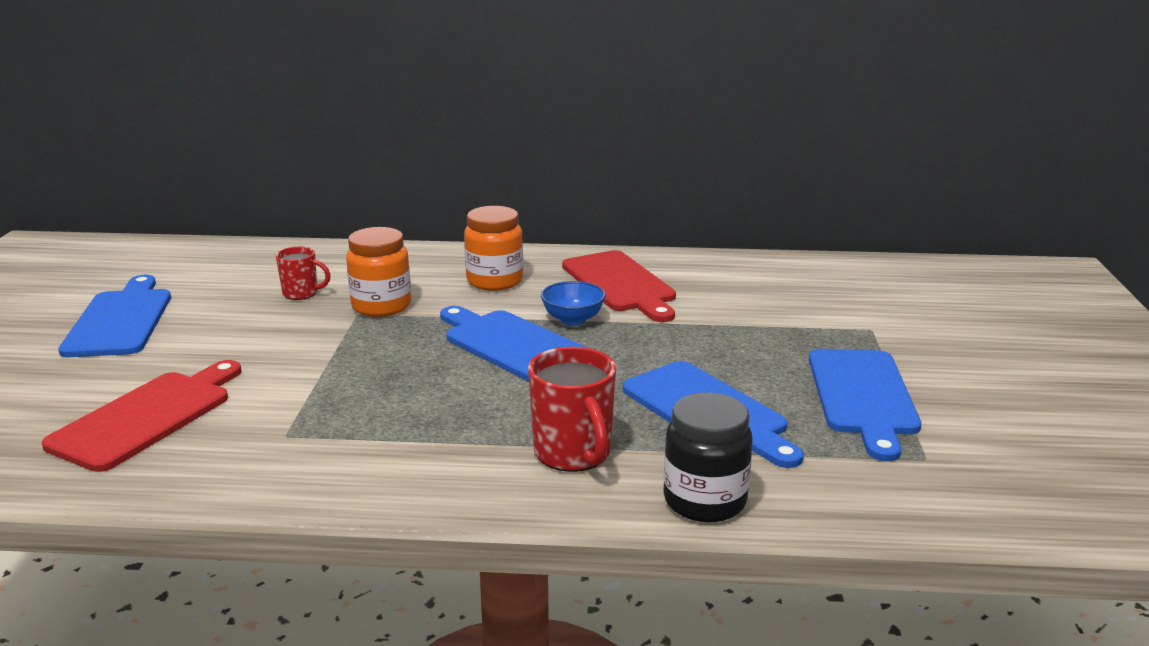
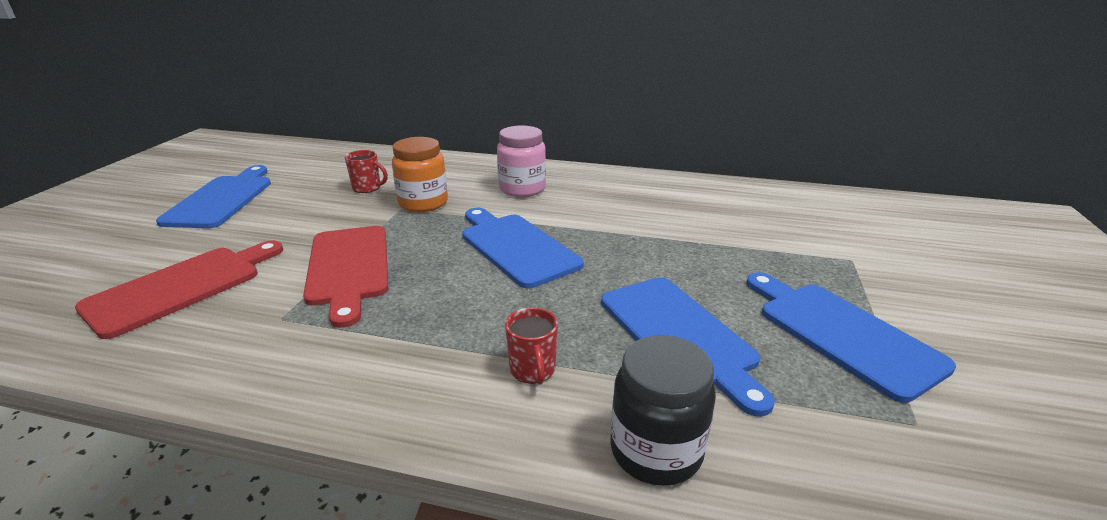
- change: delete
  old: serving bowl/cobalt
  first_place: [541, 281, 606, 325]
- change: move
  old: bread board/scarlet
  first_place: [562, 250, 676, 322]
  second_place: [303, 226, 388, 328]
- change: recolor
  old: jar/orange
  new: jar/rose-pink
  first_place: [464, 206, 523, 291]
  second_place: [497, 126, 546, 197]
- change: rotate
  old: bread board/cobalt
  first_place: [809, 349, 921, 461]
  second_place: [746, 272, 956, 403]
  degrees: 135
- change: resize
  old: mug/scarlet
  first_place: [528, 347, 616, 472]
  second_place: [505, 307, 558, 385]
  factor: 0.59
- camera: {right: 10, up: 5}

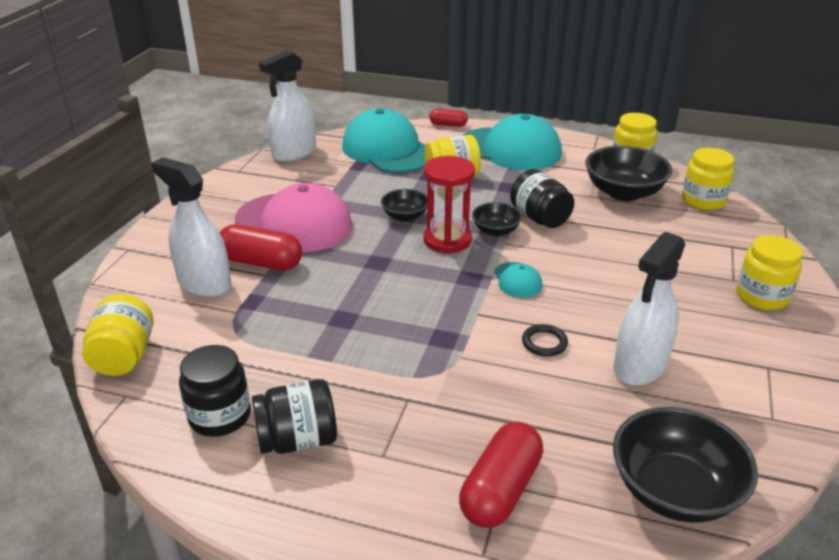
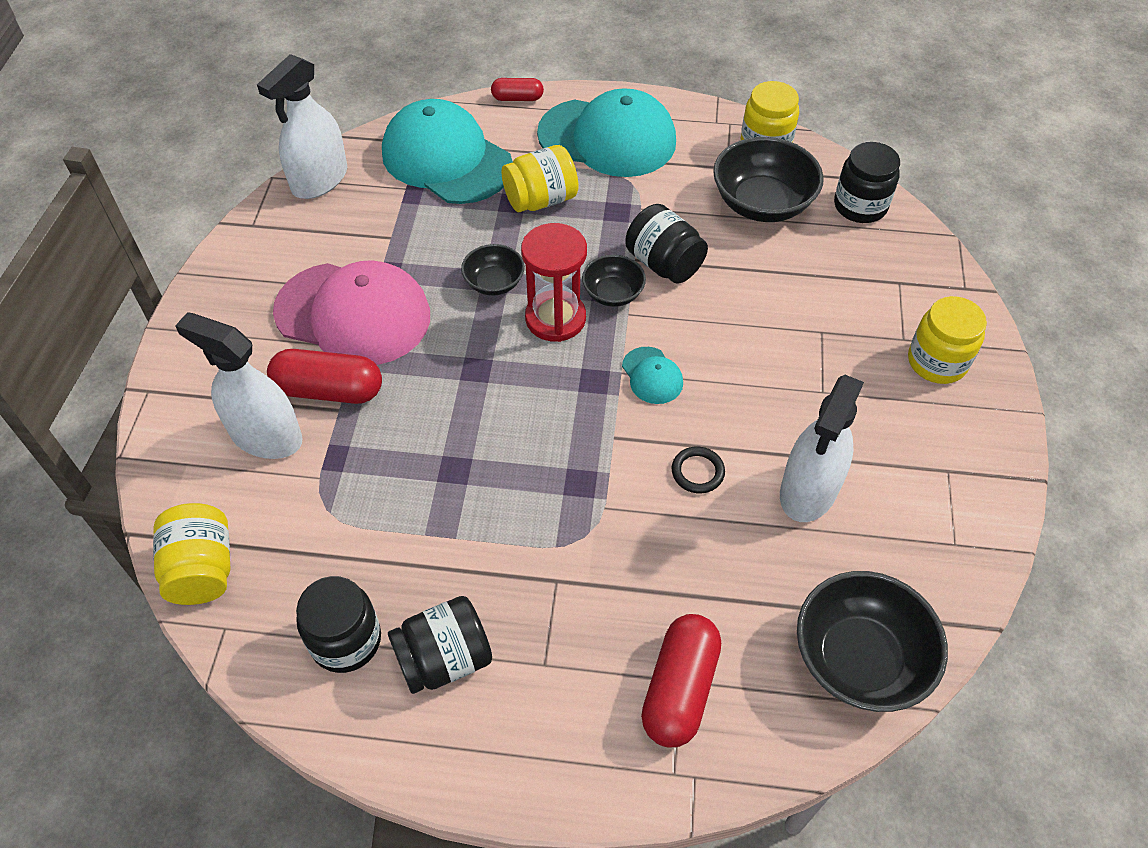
- change: recolor
  old: jar/bright yellow
  new: jar/black
  first_place: [682, 148, 734, 210]
  second_place: [834, 142, 900, 223]
- camera: {right: -10, up: 20}

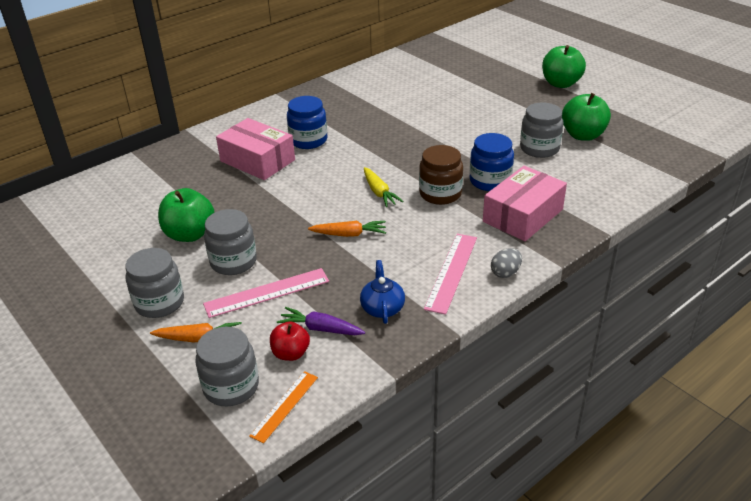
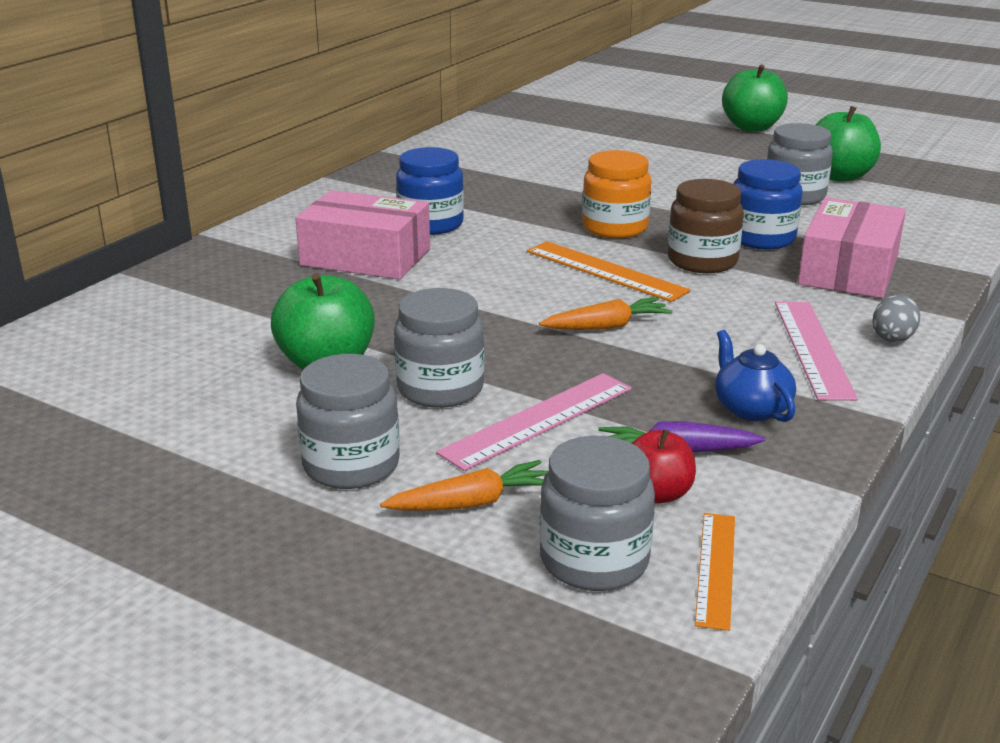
- change: insert
  new: jar/orange
  second_place: [582, 150, 651, 238]
- change: replace
  old: carrot/bright yellow
  new: straightedge/orange
  first_place: [364, 167, 404, 207]
  second_place: [527, 241, 691, 302]
- camera: {right: -20, up: -10}

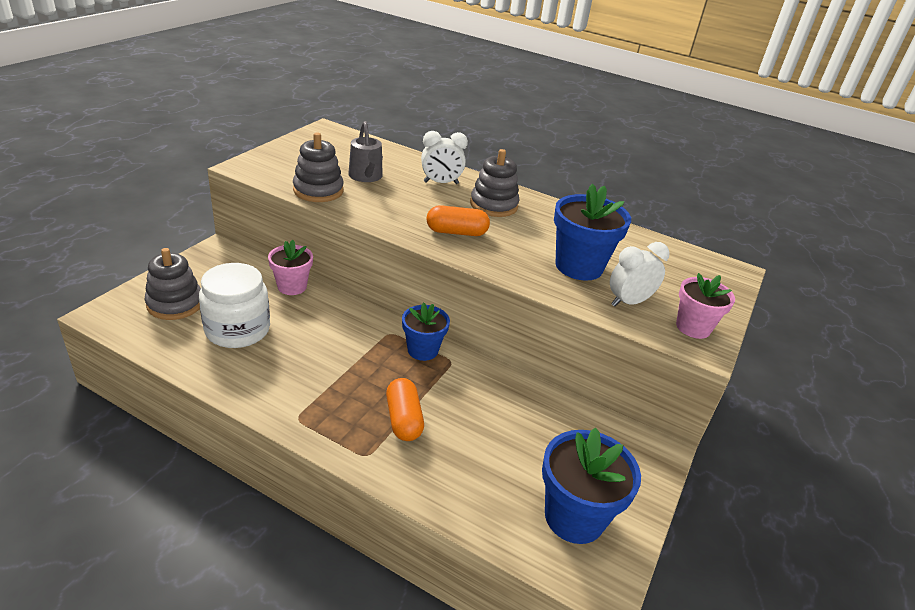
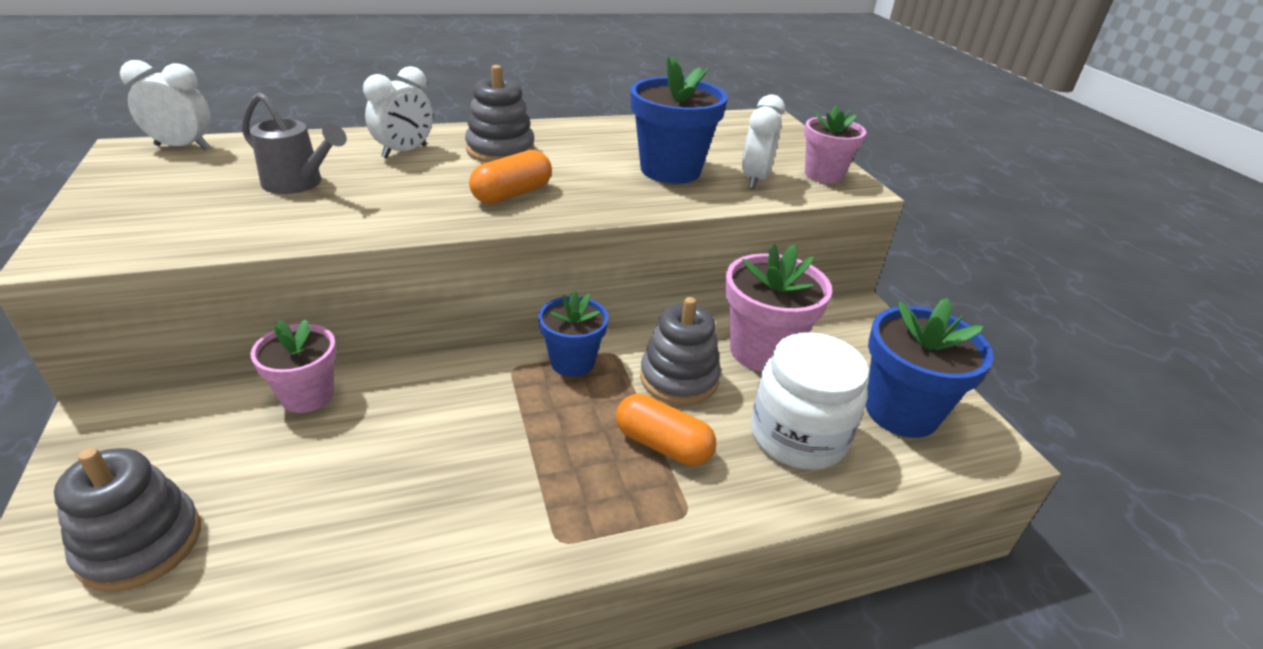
- change: insert
  new: alarm clock/white
  second_place: [120, 60, 211, 149]
- change: insert
  new: plant pot/rose-pink
  second_place: [725, 243, 832, 372]
- change: move
  old: jar/white
  first_place: [199, 263, 270, 348]
  second_place: [751, 332, 869, 470]
- change: move
  old: ring stacker/grey
  first_place: [293, 133, 344, 202]
  second_place: [640, 297, 721, 405]
- camera: {right: -45, up: 0}

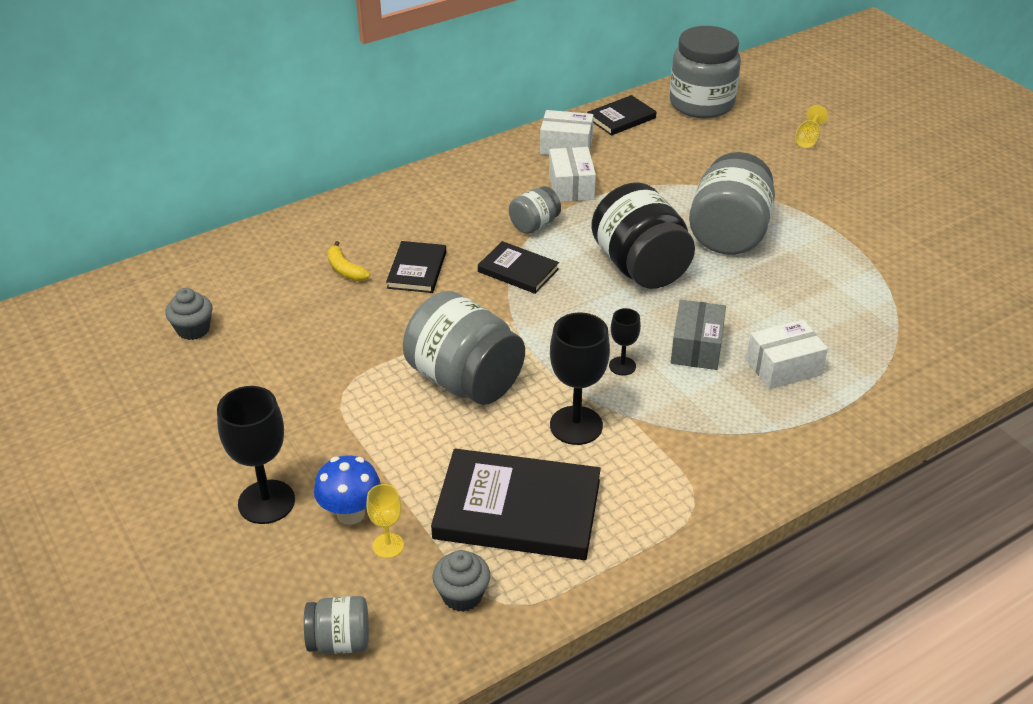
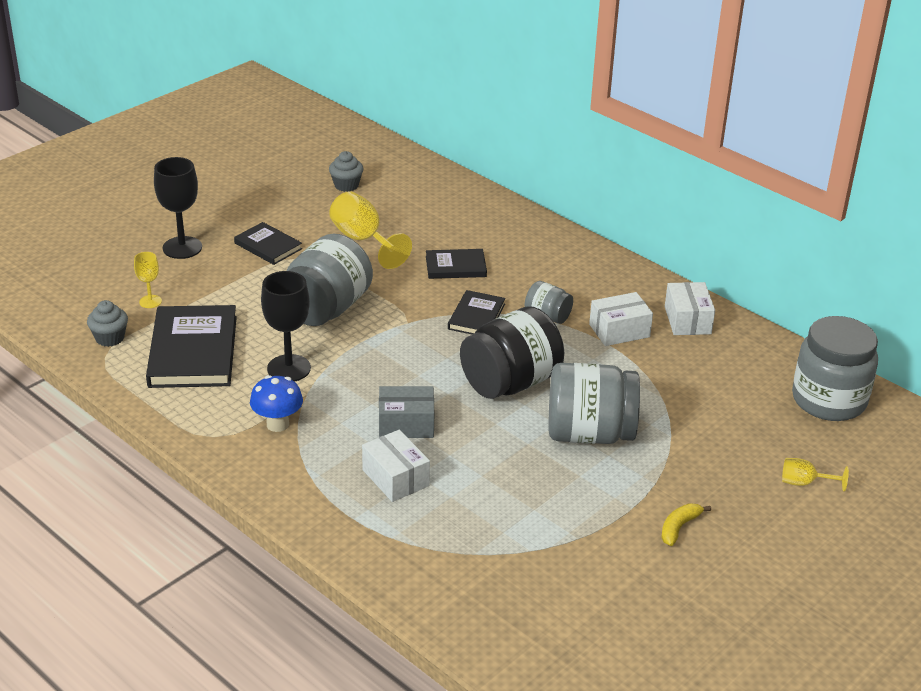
- change: delete
  old: jar/grey
  first_place: [304, 596, 369, 654]
- change: delete
  old: goblet/black
  first_place: [609, 308, 641, 376]
- change: insert
  new: goblet/bright yellow
  second_place: [329, 191, 412, 269]
- change: move
  old: toadstool/cobalt
  first_place: [314, 456, 381, 525]
  second_place: [250, 375, 303, 432]
- change: move
  old: toy banana/bright yellow
  first_place: [328, 241, 370, 281]
  second_place: [661, 503, 711, 546]
- change: move
  old: hardback/black
  first_place: [587, 95, 656, 136]
  second_place: [234, 222, 302, 265]
- camera: {right: 75, up: -5}

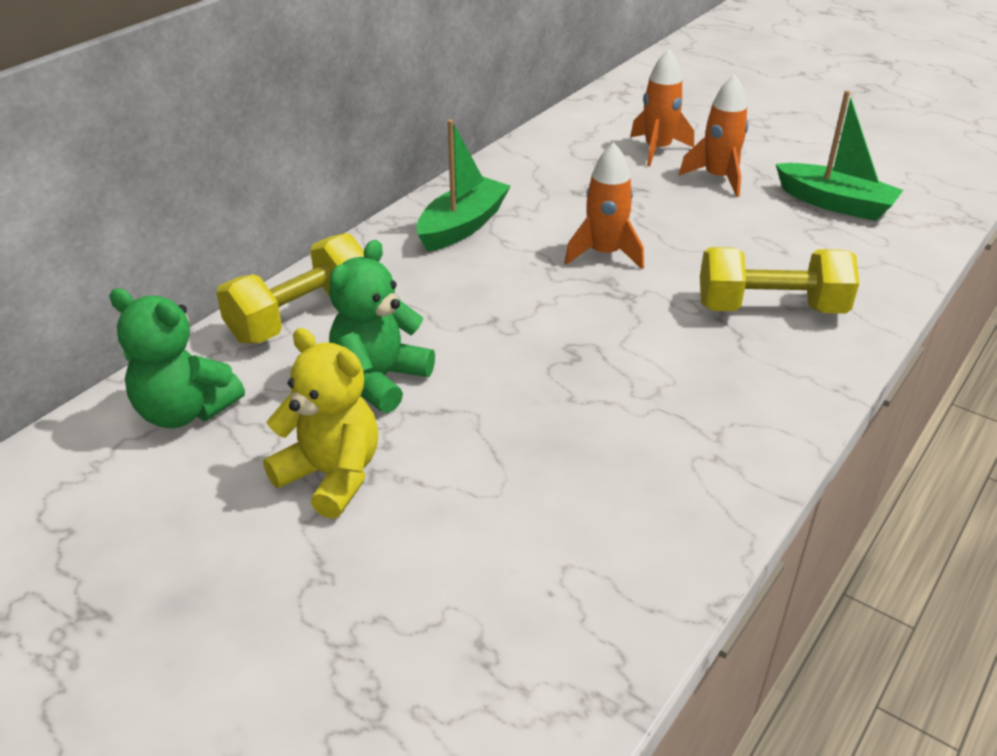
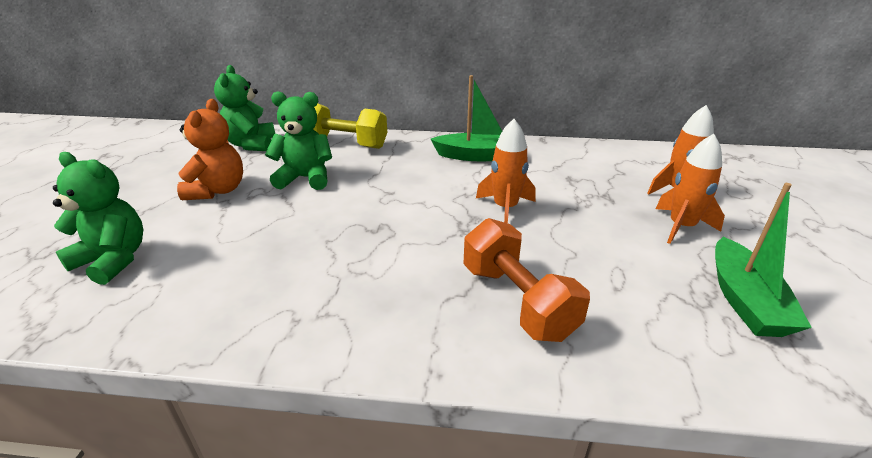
- change: insert
  new: teddy bear/leaf-green
  second_place: [53, 152, 144, 285]
- change: recolor
  old: teddy bear/bright yellow
  new: teddy bear/orange
  first_place: [263, 328, 378, 519]
  second_place: [177, 99, 243, 200]
- change: recolor
  old: free weight/bright yellow
  new: free weight/orange
  first_place: [700, 247, 859, 314]
  second_place: [463, 218, 590, 342]
- camera: {right: 60, up: -5}

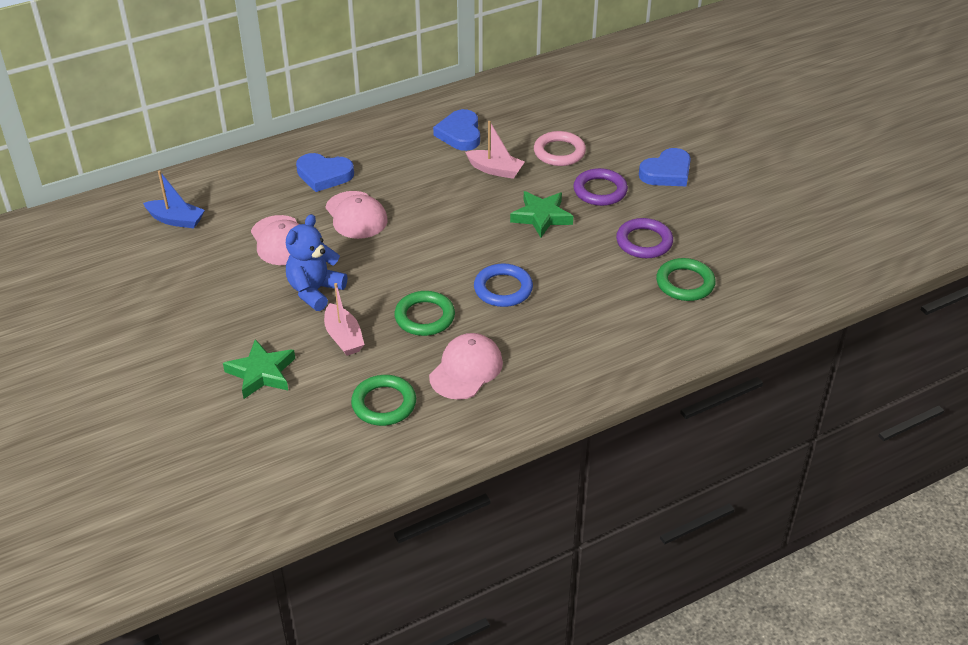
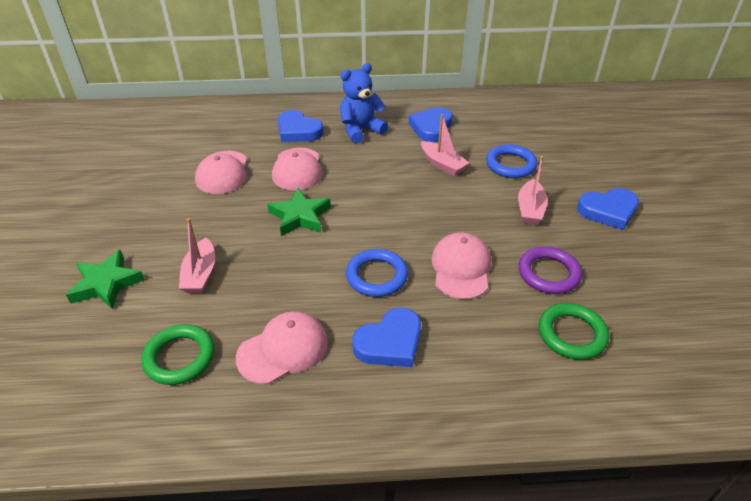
- change: delete
  old: toy boat/cobalt
  first_place: [143, 170, 205, 228]
- change: delete
  old: torus/leaf-green
  first_place: [394, 291, 455, 336]
- change: insert
  new: love heart/cobalt
  second_place: [352, 308, 421, 367]
- change: insert
  new: cap/rose-pink
  second_place: [431, 232, 491, 299]
- change: move
  old: teddy bear/cobalt
  first_place: [286, 214, 347, 311]
  second_place: [340, 63, 388, 144]
- change: move
  old: five-pointed star/leaf-green
  first_place: [510, 191, 573, 238]
  second_place: [267, 188, 331, 236]
- change: replace
  old: torus/violet
  new: toy boat/rose-pink
  first_place: [573, 168, 628, 206]
  second_place: [518, 156, 548, 225]
- change: recolor
  old: torus/rose-pink
  new: torus/cobalt
  first_place: [534, 131, 586, 166]
  second_place: [486, 144, 537, 178]
- camera: {right: 25, up: 0}

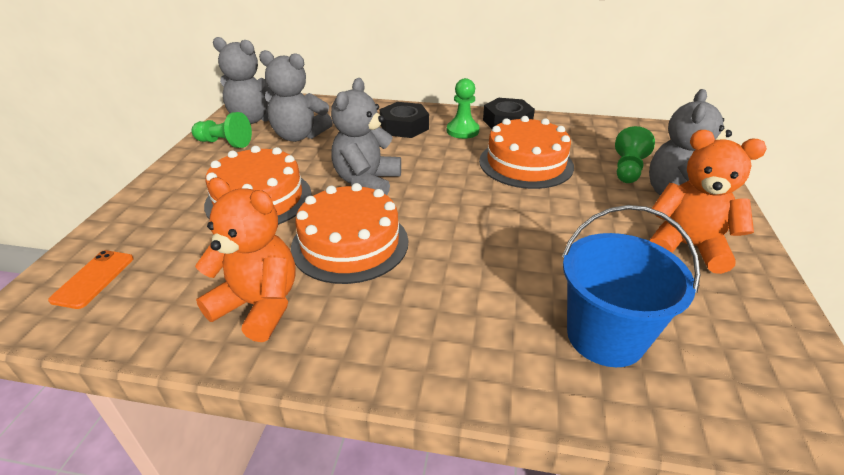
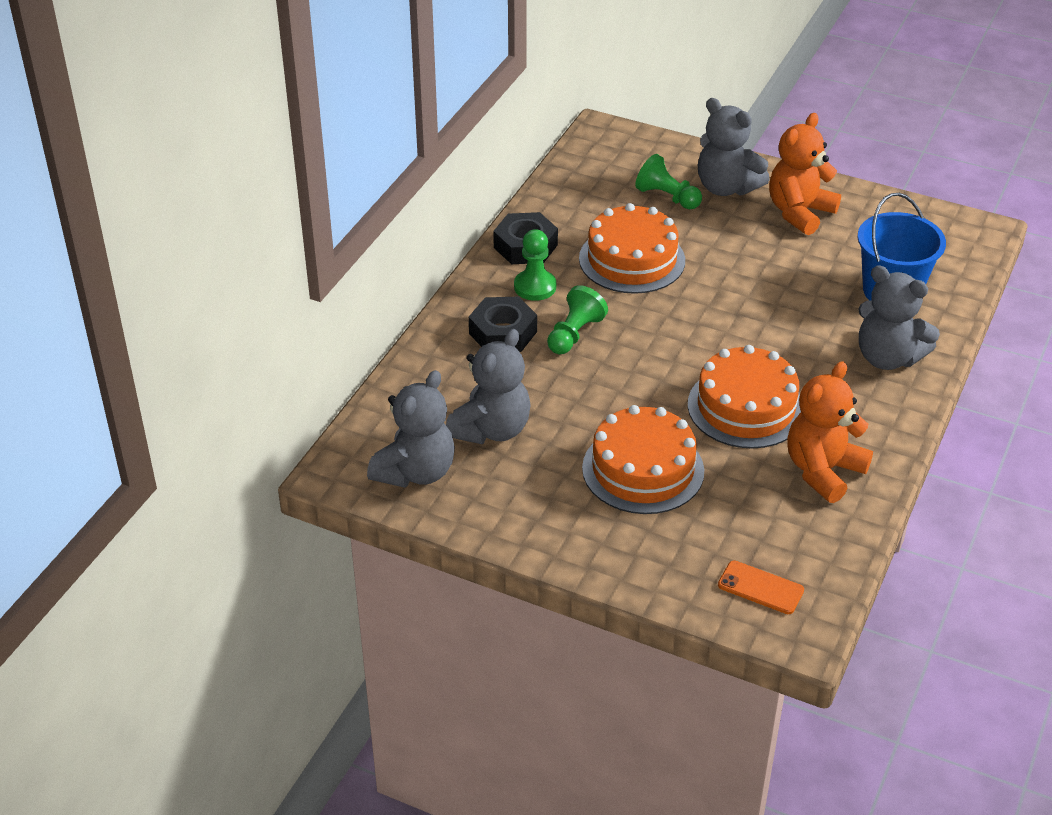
- change: move
  old: pawn/leaf-green
  first_place: [192, 112, 252, 148]
  second_place: [547, 285, 608, 354]
- change: move
  old: teddy bear/grey
  first_place: [331, 78, 401, 195]
  second_place: [858, 265, 940, 370]
- camera: {right: -75, up: 5}

